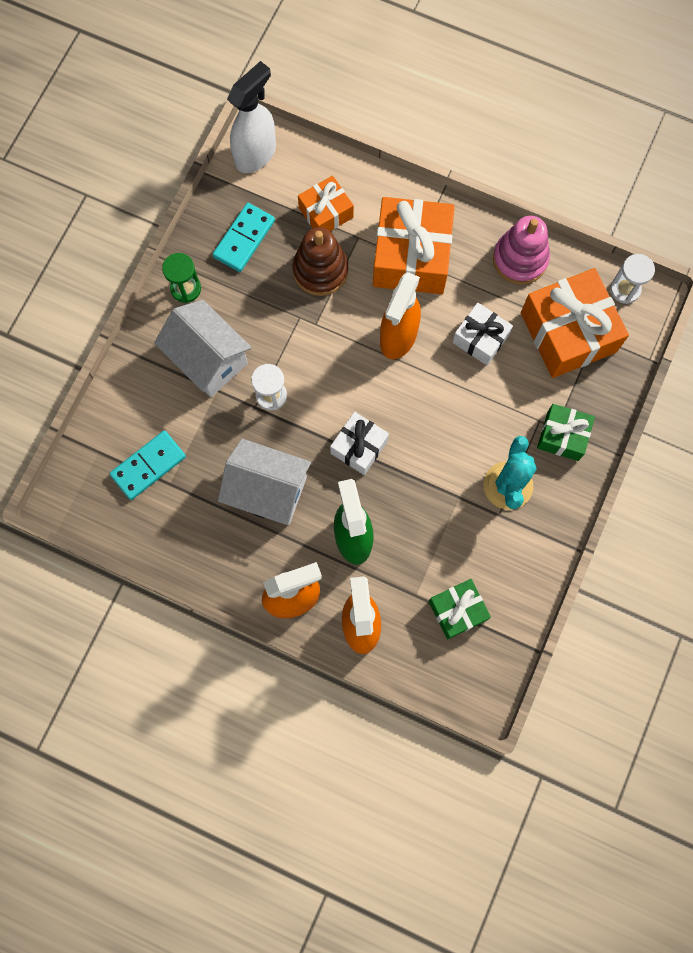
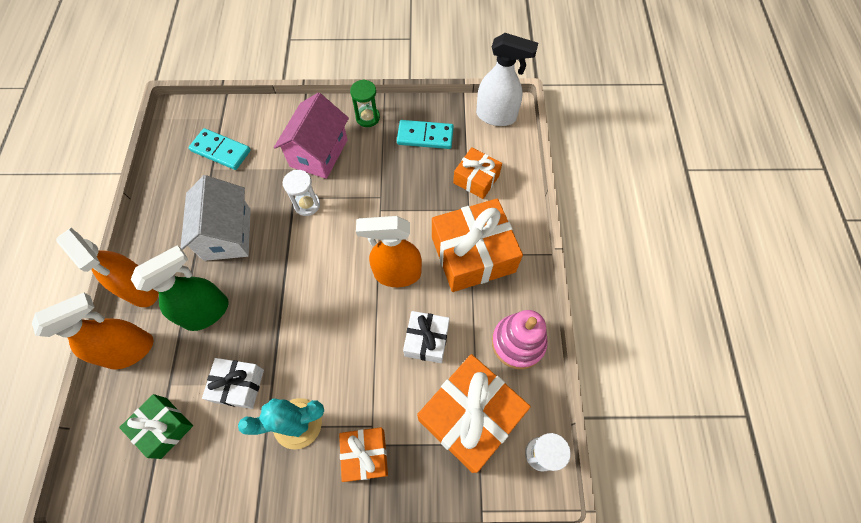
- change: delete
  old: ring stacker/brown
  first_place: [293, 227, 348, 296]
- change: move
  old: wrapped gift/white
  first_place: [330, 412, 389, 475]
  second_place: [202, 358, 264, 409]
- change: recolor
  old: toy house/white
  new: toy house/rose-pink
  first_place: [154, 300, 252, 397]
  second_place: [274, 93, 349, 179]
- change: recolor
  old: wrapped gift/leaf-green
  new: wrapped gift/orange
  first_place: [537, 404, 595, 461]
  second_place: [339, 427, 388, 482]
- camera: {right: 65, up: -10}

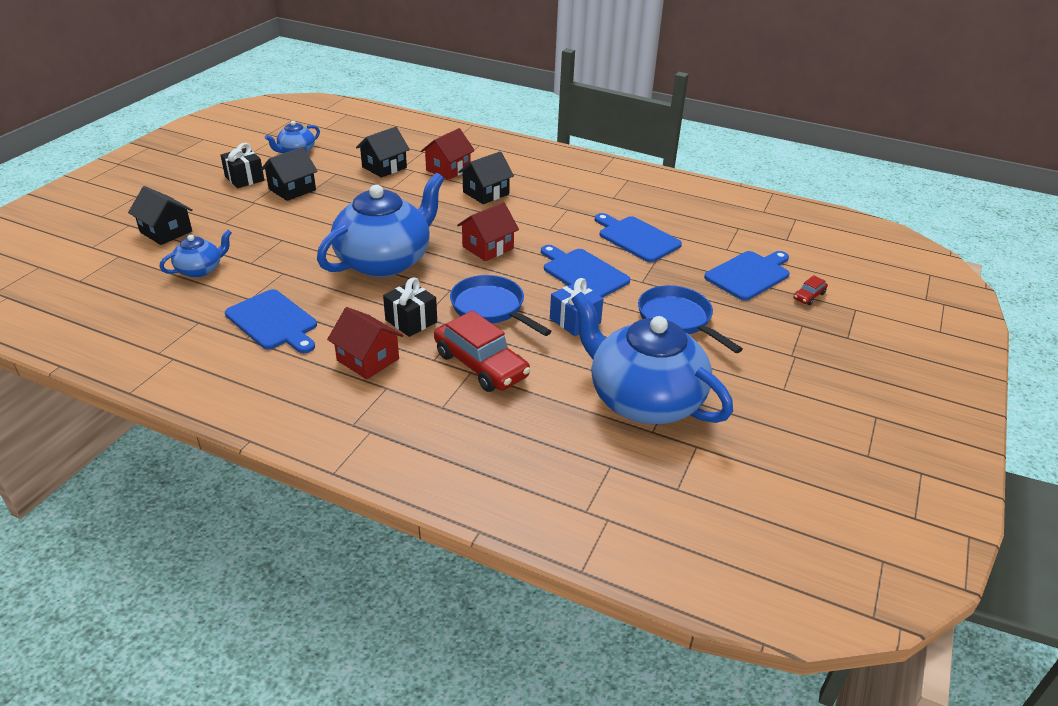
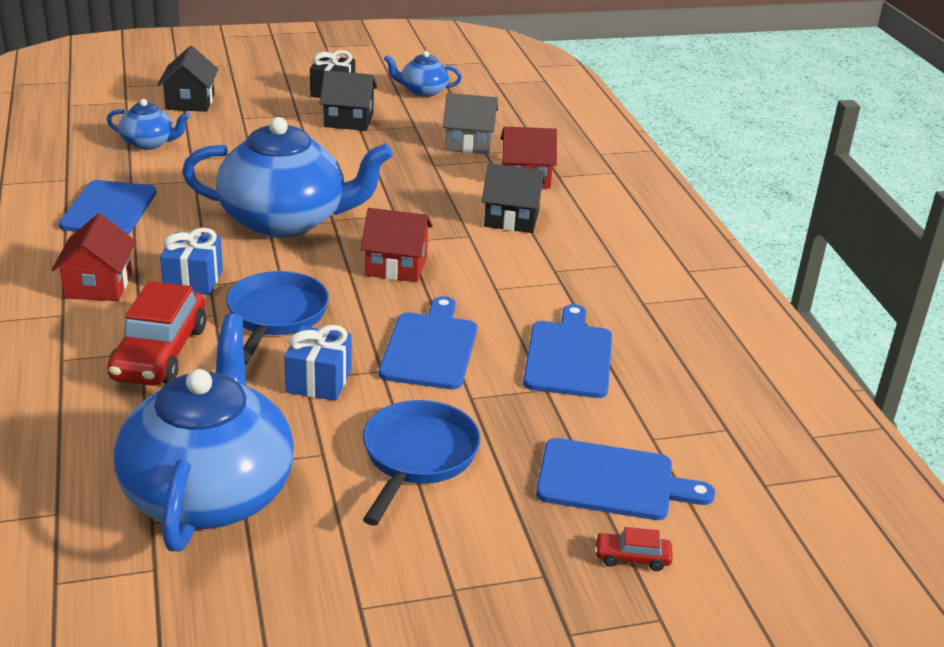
- change: recolor
  old: toy house/black
  new: toy house/grey
  first_place: [356, 126, 410, 178]
  second_place: [443, 93, 498, 155]
- change: recolor
  old: wrapped gift/black
  new: wrapped gift/cobalt
  first_place: [383, 278, 437, 337]
  second_place: [160, 228, 223, 295]
- camera: {right: 50, up: -5}

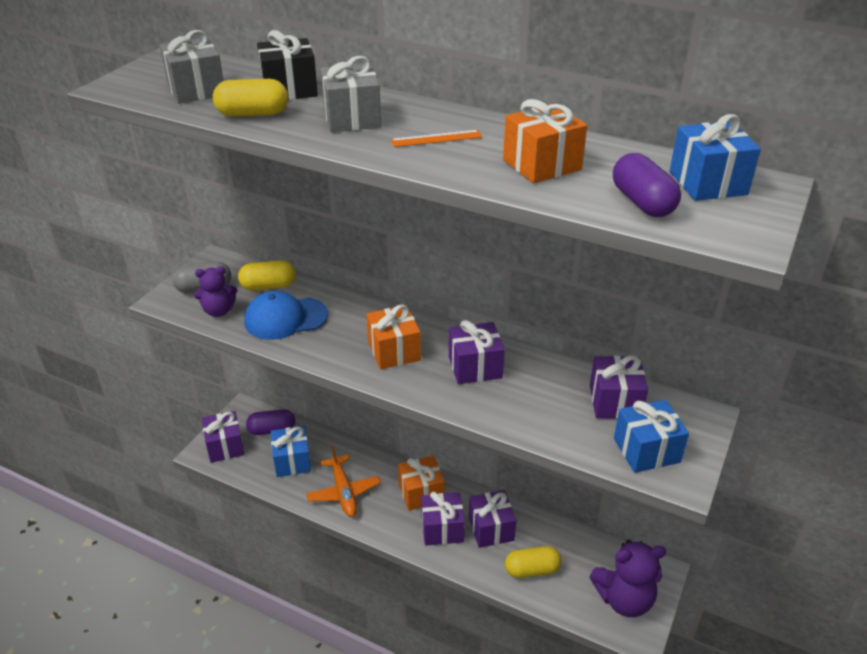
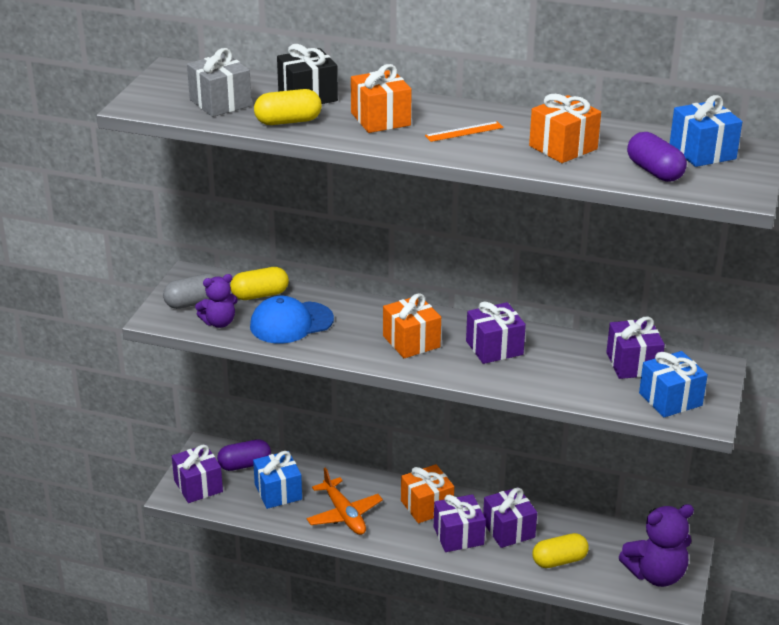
- change: recolor
  old: wrapped gift/grey
  new: wrapped gift/orange
  first_place: [321, 56, 381, 132]
  second_place: [351, 64, 412, 133]
- camera: {right: -10, up: -5}

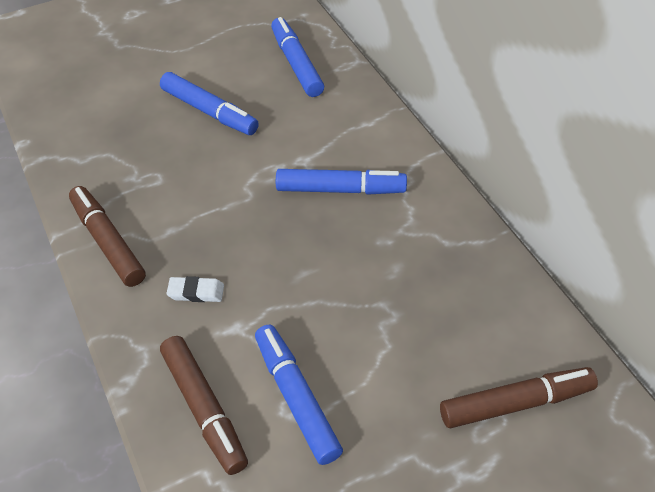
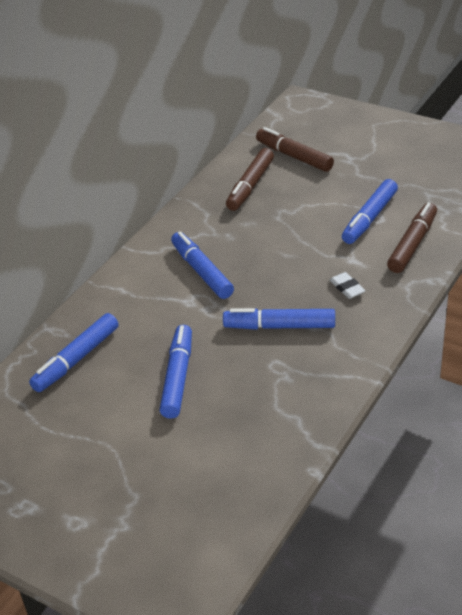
- change: insert
  new: felt pen/cobalt
  second_place: [223, 308, 335, 330]
- change: move
  old: felt pen/brown
  first_place: [69, 186, 146, 287]
  second_place: [226, 148, 274, 211]
- camera: {right: -120, up: -10}

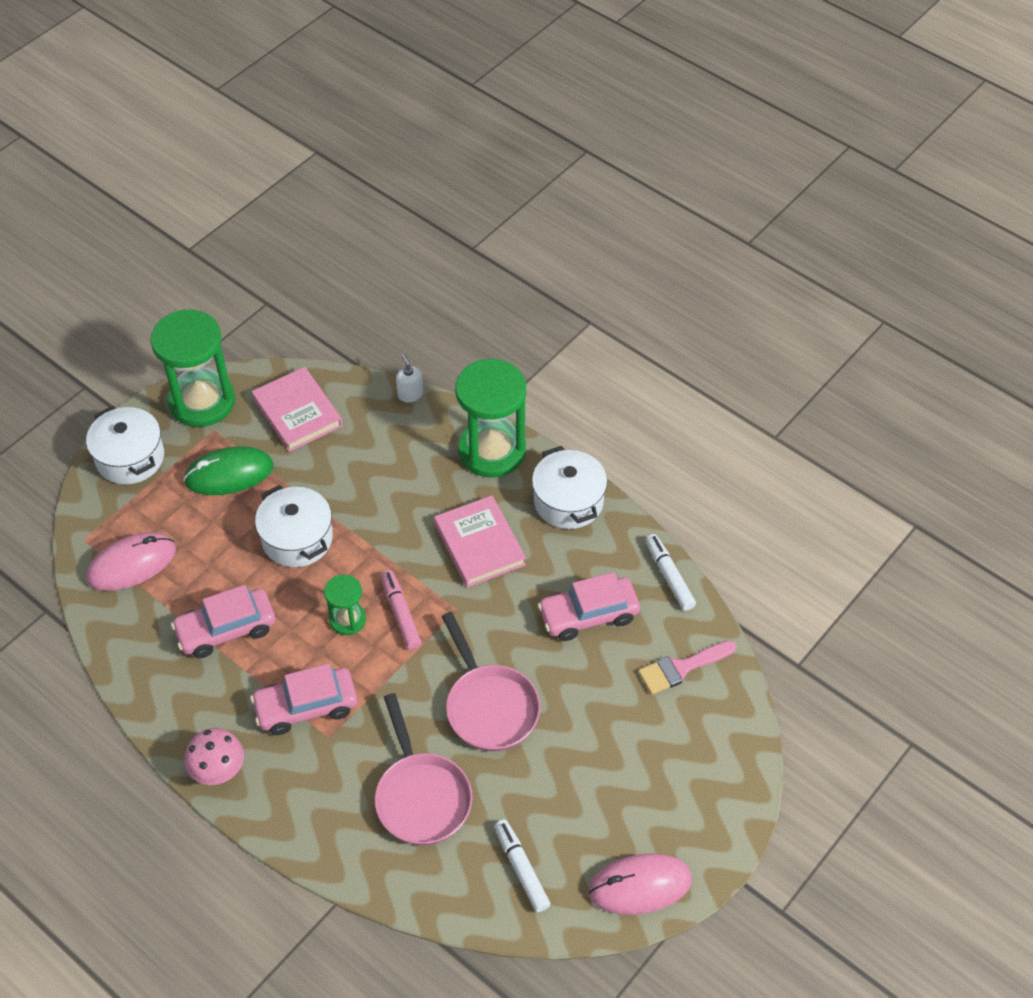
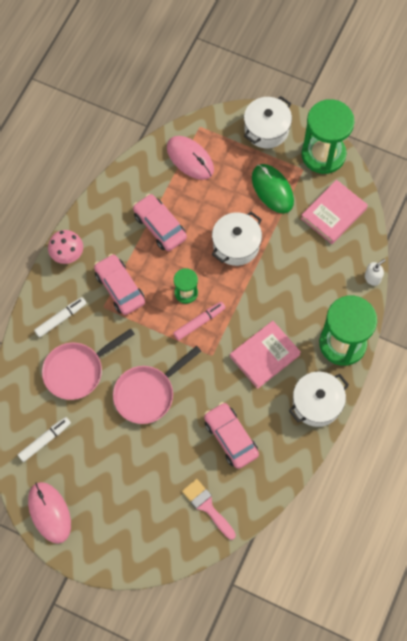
- change: move
  old: felt pen/white
  first_place: [646, 534, 696, 611]
  second_place: [34, 297, 86, 338]
- camera: {right: 75, up: 15}

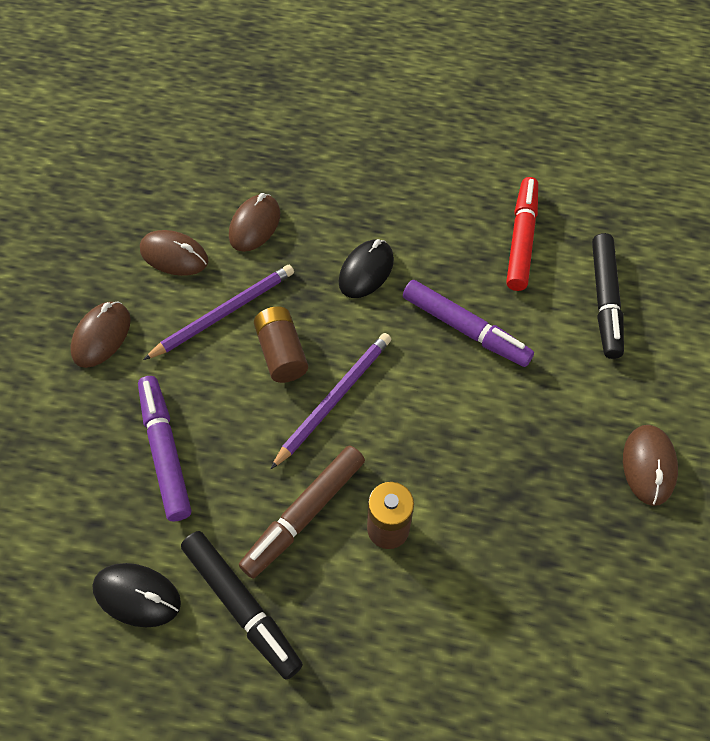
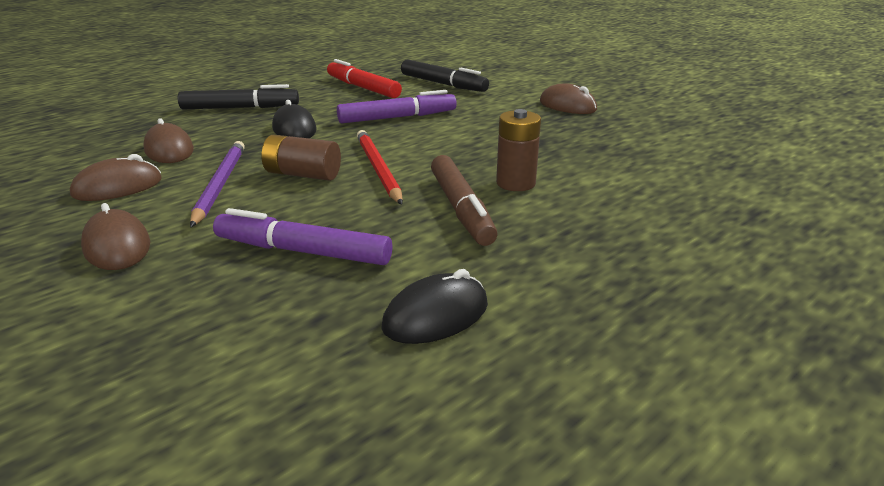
- change: move
  old: felt pen/black
  first_place: [181, 531, 303, 680]
  second_place: [178, 84, 299, 109]
- change: recolor
  old: pencil/violet
  new: pencil/scarlet
  first_place: [271, 333, 391, 469]
  second_place: [357, 130, 403, 205]
- camera: {right: -55, up: -30}

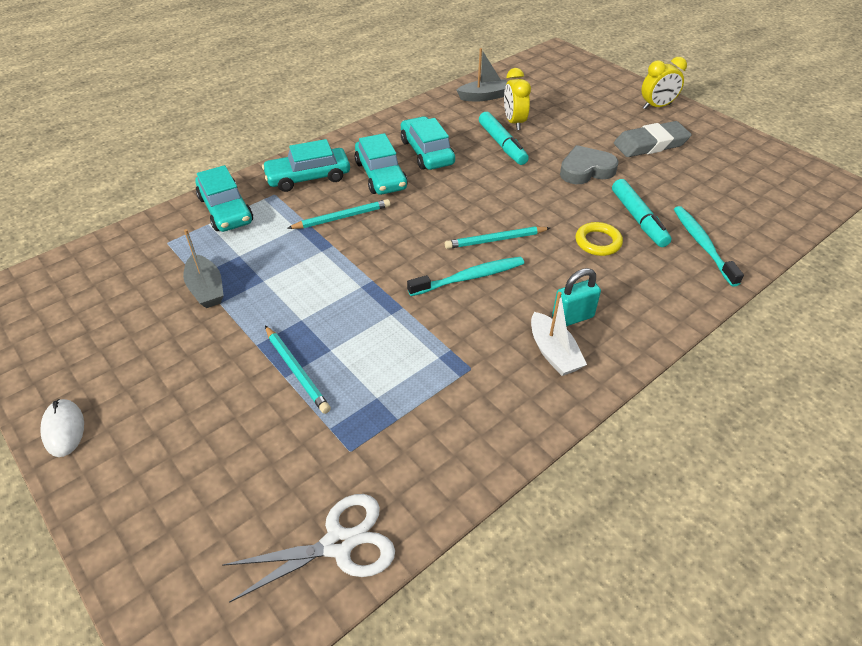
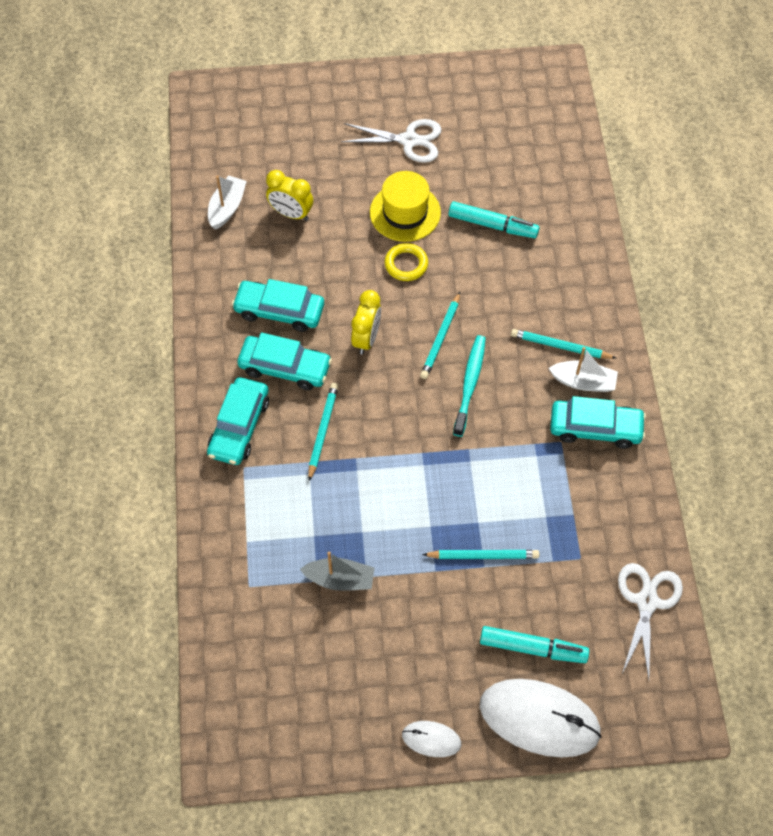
- change: delete
  old: dental brush/turquoise
  first_place: [674, 206, 744, 287]
- change: insert
  new: mouse/white
  second_place: [480, 679, 602, 757]
- change: move
  old: automobile/turquoise
  first_place: [195, 165, 253, 232]
  second_place: [550, 396, 646, 449]
- change: move
  old: felt pen/turquoise
  first_place: [479, 112, 529, 165]
  second_place: [480, 626, 589, 663]
- change: move
  old: torus/bright yellow
  first_place: [576, 222, 623, 256]
  second_place: [385, 243, 428, 281]
- change: move
  old: alarm clock/bright yellow
  first_place: [641, 57, 687, 110]
  second_place: [351, 290, 381, 355]
- change: replace
  old: small lock/turquoise
  new: pencil/turquoise
  first_place: [552, 268, 601, 326]
  second_place: [511, 329, 616, 359]
- change: replace
  old: love heart/grey
  new: tall hat/bright yellow
  first_place: [560, 145, 619, 184]
  second_place: [370, 171, 441, 242]
- change: replace
  old: pencil eraser/grey
  new: scissors/white
  first_place: [614, 121, 692, 157]
  second_place: [341, 119, 441, 163]
- change: recolor
  old: toy boat/grey
  new: toy boat/white
  first_place: [457, 48, 507, 101]
  second_place: [208, 175, 247, 230]
- camera: {right: -55, up: 15}

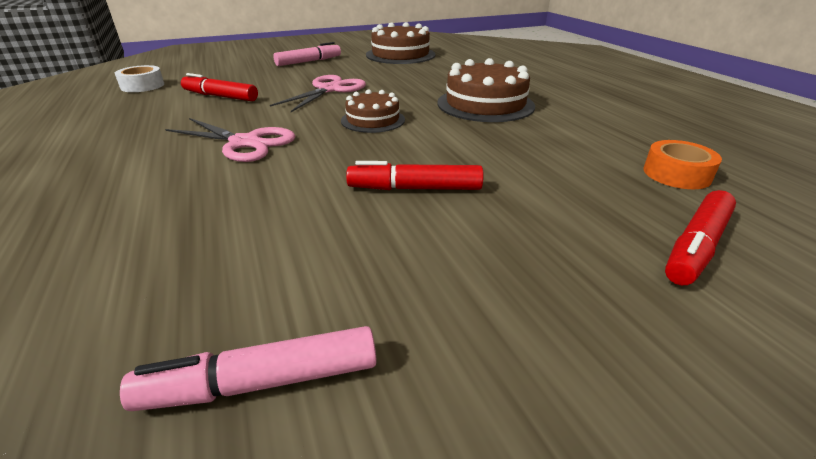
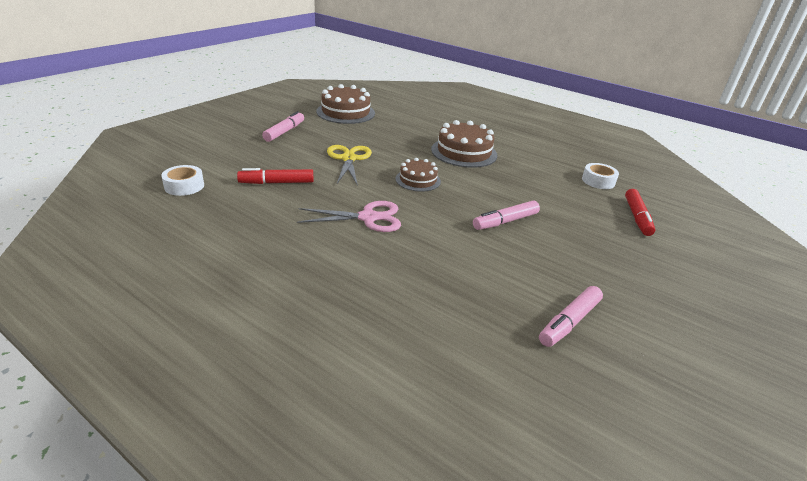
- change: recolor
  old: scissors/rose-pink
  new: scissors/bright yellow
  first_place: [270, 75, 366, 112]
  second_place: [327, 145, 372, 186]
- change: recolor
  old: felt pen/scarlet
  new: felt pen/rose-pink
  first_place: [346, 161, 484, 190]
  second_place: [473, 200, 540, 230]
- change: recolor
  old: tape/orange
  new: tape/white
  first_place: [643, 140, 722, 189]
  second_place: [582, 163, 619, 189]
- camera: {right: -35, up: 0}

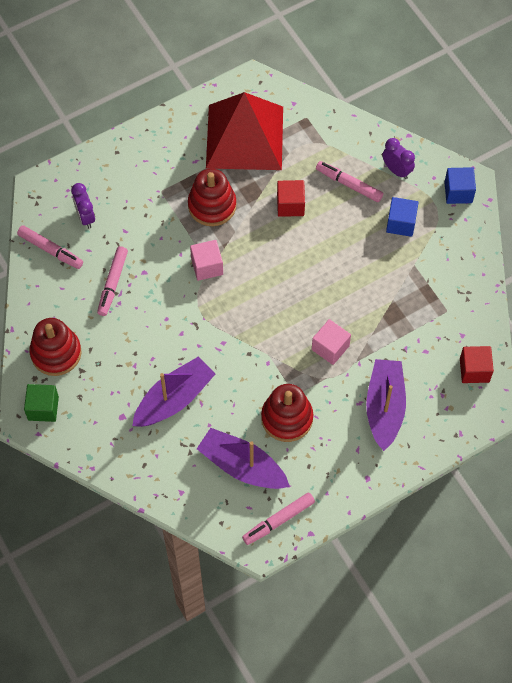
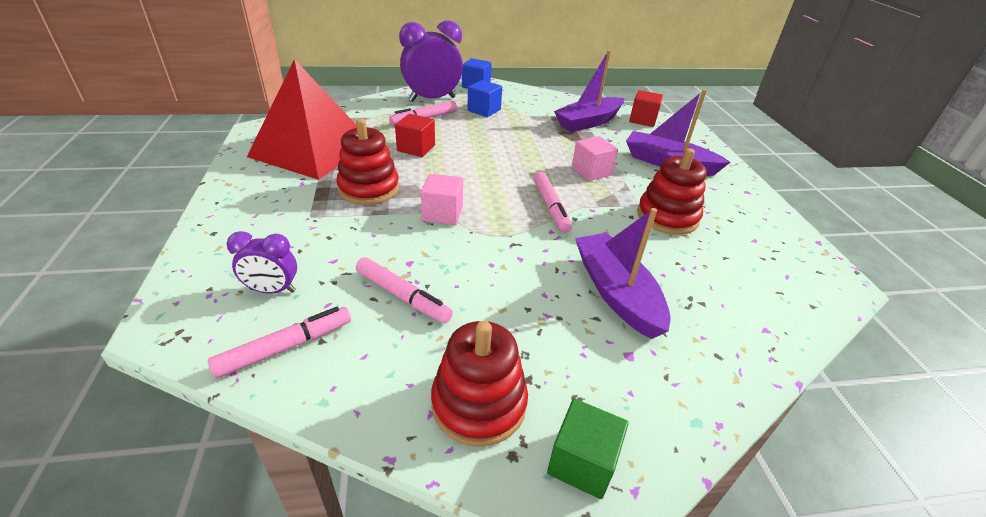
- change: move
  old: toy boat/violet
  first_place: [197, 428, 290, 489]
  second_place: [554, 50, 624, 132]
- change: move
  old: felt pen/rose-pink
  first_place: [242, 492, 315, 545]
  second_place: [533, 172, 572, 233]
- change: resize
  old: alarm clock/violet
  first_place: [382, 138, 415, 179]
  second_place: [399, 20, 463, 102]
  factor: 1.86
- camera: {right: -70, up: -25}

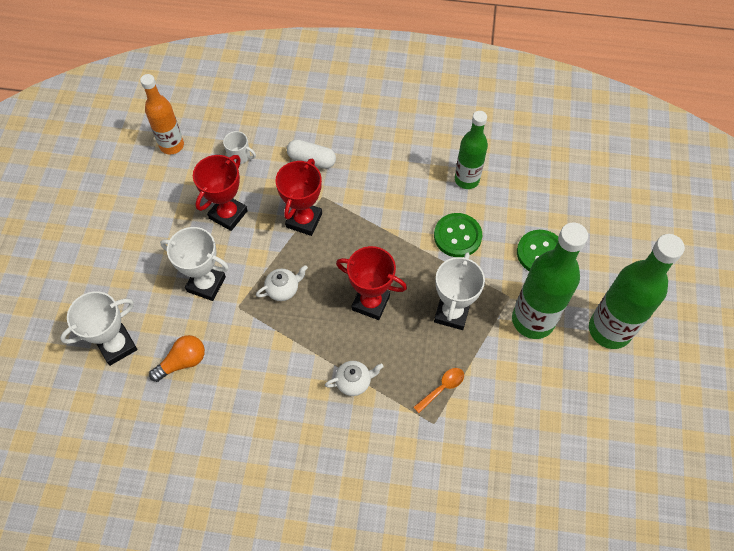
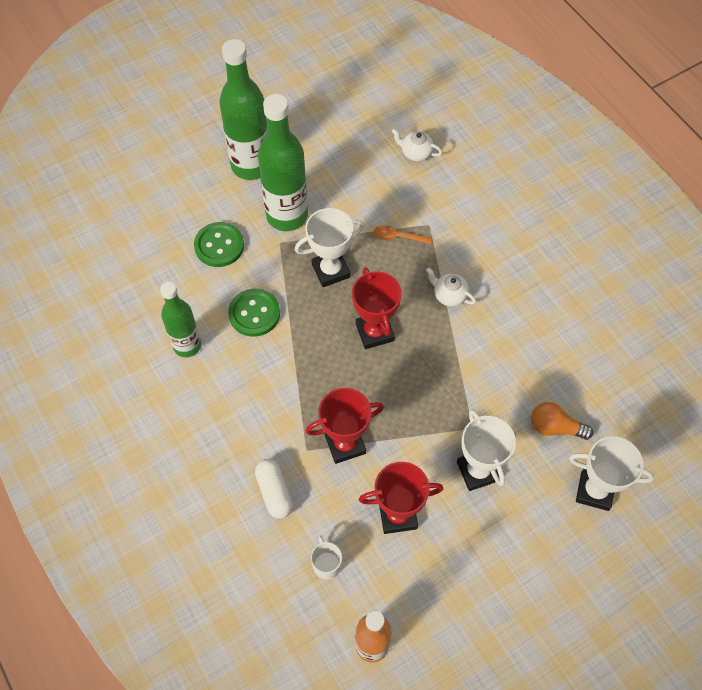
- change: move
  old: tea pot/white
  first_place: [256, 265, 308, 301]
  second_place: [392, 129, 442, 161]
- camera: {right: -130, up: 0}

